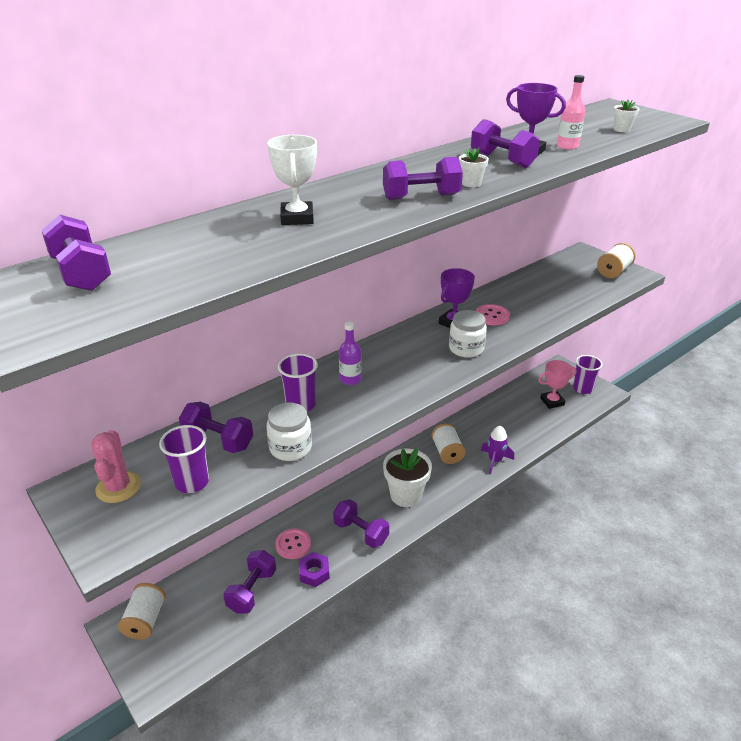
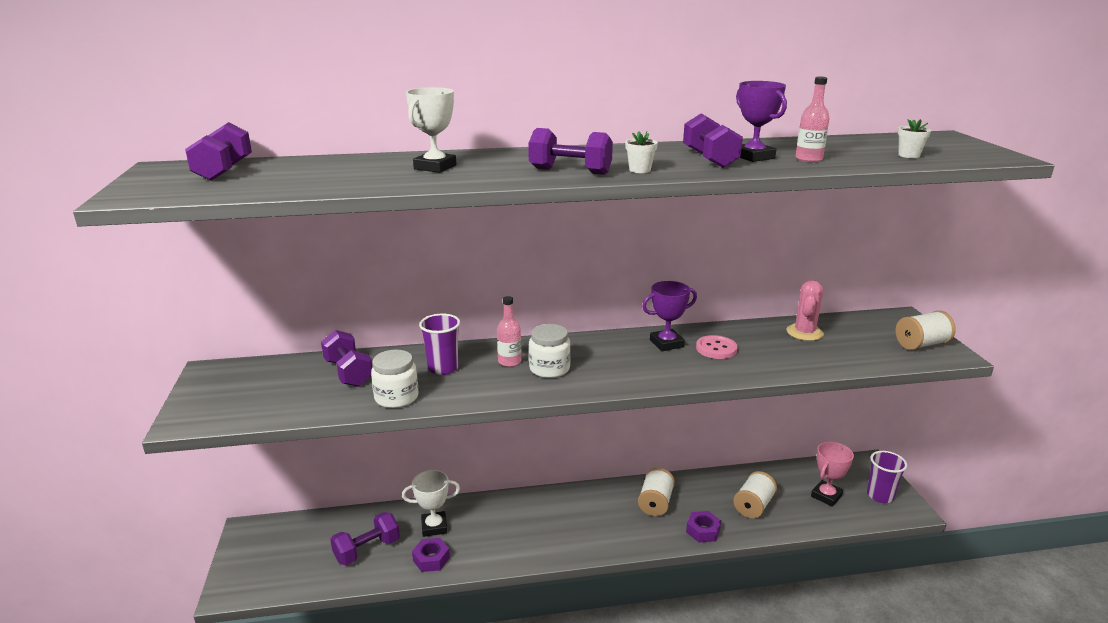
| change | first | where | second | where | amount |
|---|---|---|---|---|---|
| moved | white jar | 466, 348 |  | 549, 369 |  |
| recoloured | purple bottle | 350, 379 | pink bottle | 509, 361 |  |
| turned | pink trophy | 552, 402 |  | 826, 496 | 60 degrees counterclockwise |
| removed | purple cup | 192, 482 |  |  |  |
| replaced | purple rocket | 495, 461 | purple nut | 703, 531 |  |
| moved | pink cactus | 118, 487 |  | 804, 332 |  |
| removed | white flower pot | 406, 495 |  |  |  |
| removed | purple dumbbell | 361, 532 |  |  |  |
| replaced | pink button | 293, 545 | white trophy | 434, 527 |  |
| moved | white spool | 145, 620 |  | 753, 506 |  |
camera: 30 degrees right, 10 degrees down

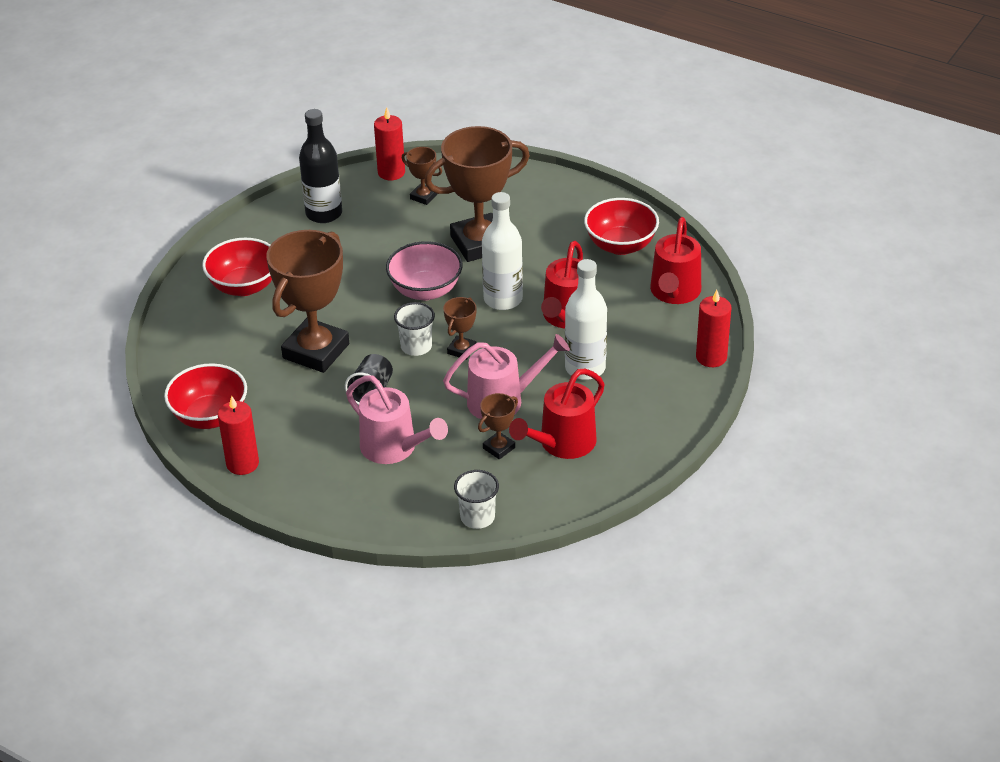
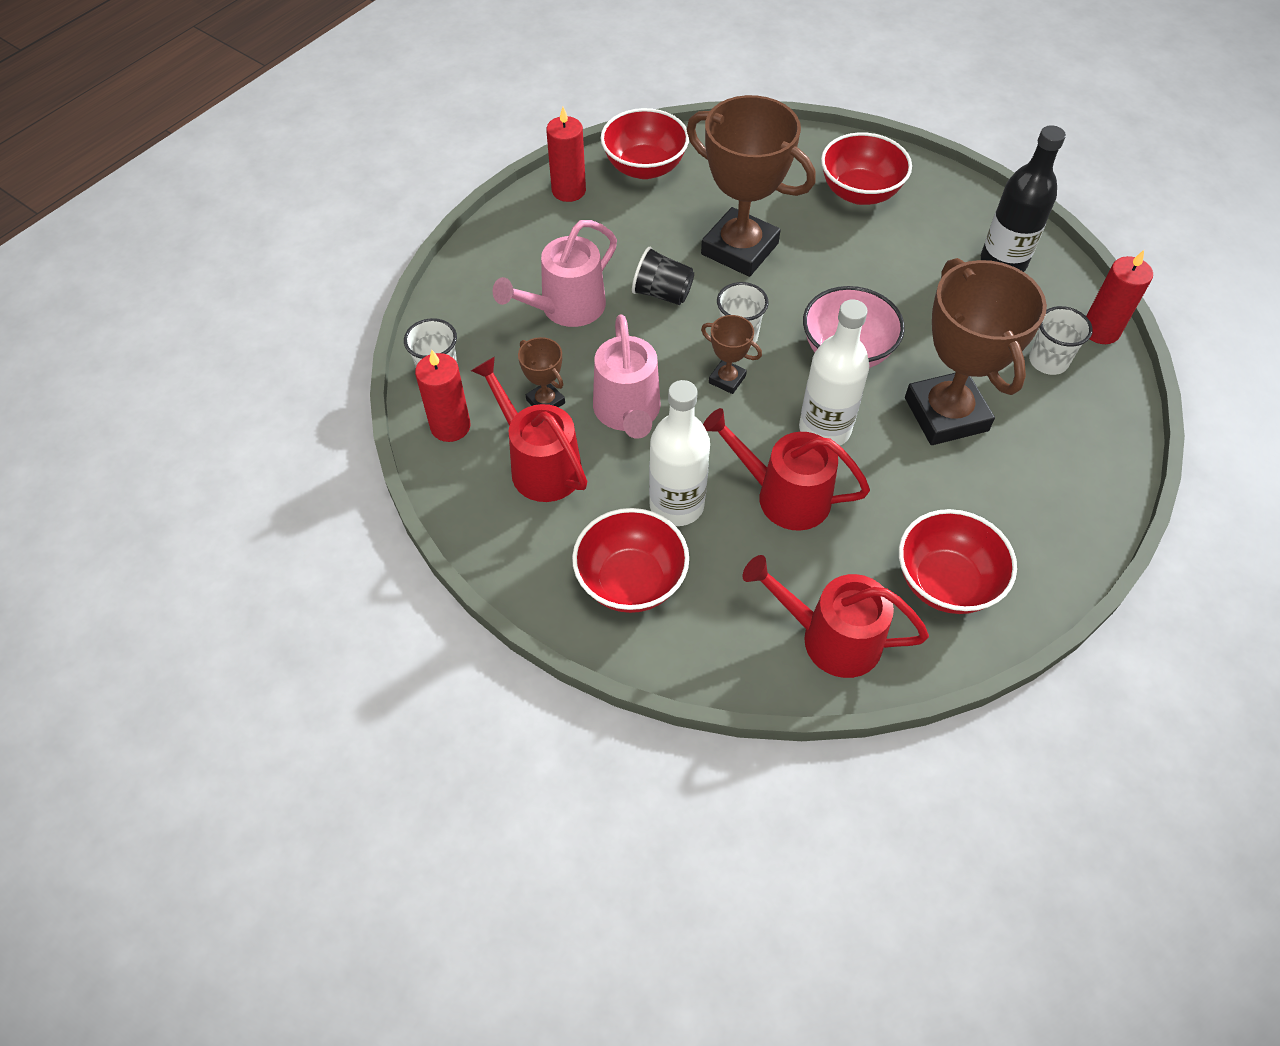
| change | first | where | second | where | amount |
|---|---|---|---|---|---|
| replaced | brown trophy | 423, 197 | white cup | 1048, 361 |  |
| moved | red candle | 711, 357 |  | 450, 426 |  |
| added |  |  | red bowl | 631, 581 |  |
camera: 95 degrees right, 15 degrees up

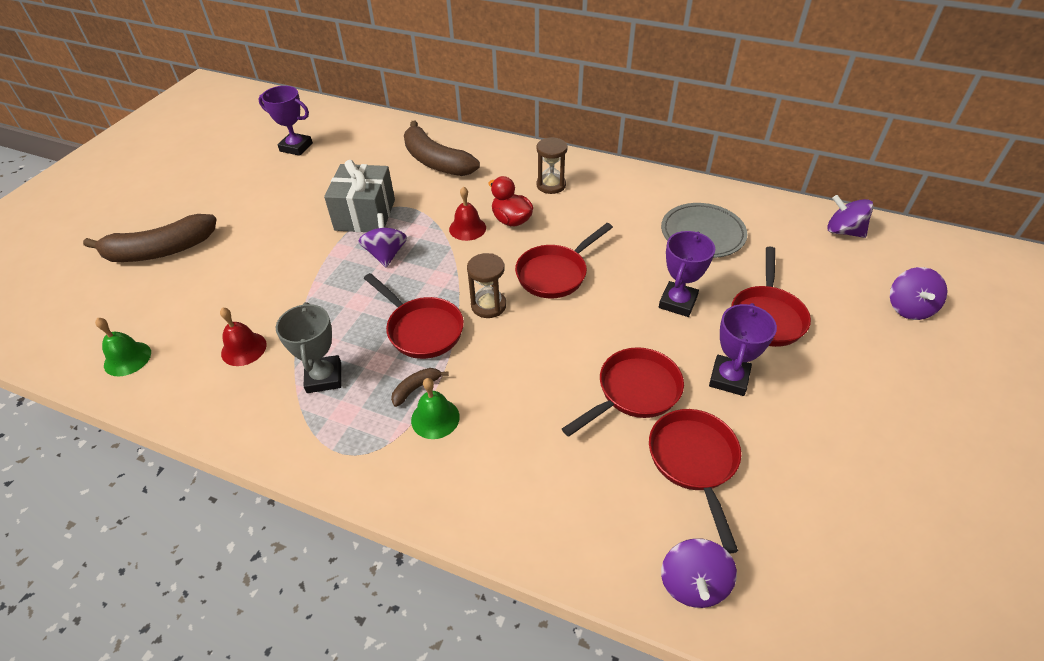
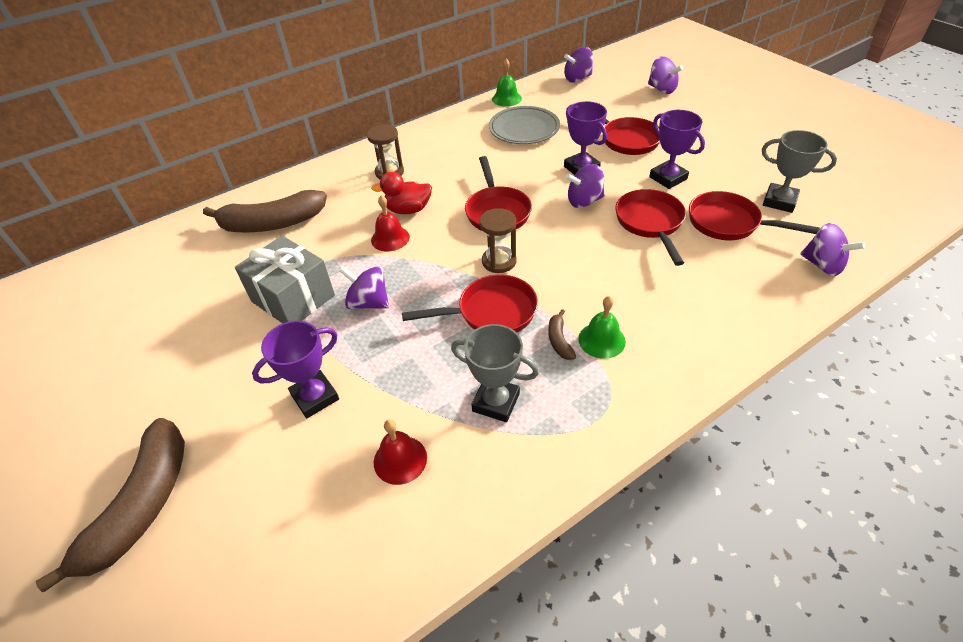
| change | first | where | second | where | amount |
|---|---|---|---|---|---|
| moved | purple trophy | 296, 147 |  | 315, 397 |  |
| moved | green bell | 127, 358 |  | 506, 98 |  |
| added |  |  | grey trophy | 779, 201 |  |
| added |  |  | purple spinning top | 584, 201 |  |
camera: 55 degrees left, 0 degrees up

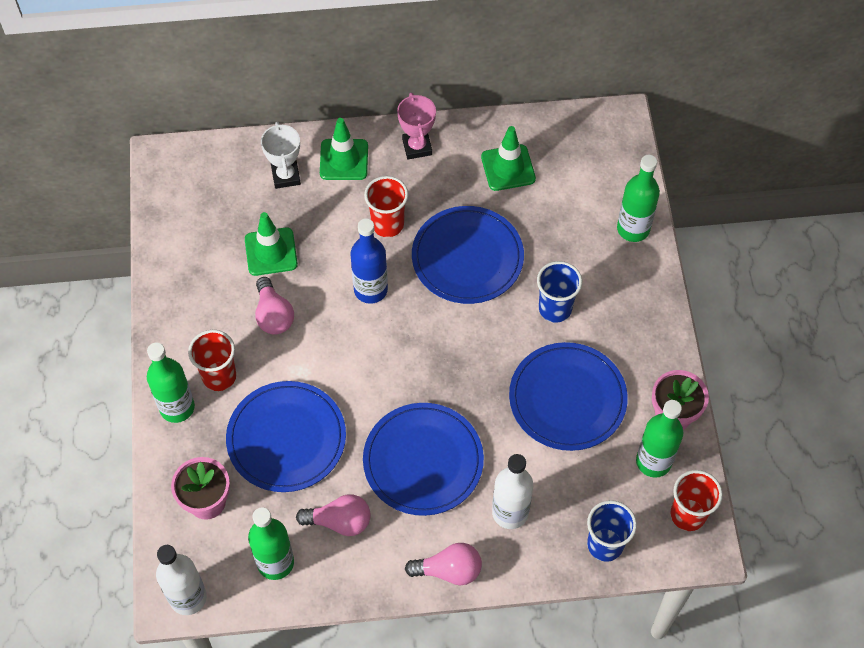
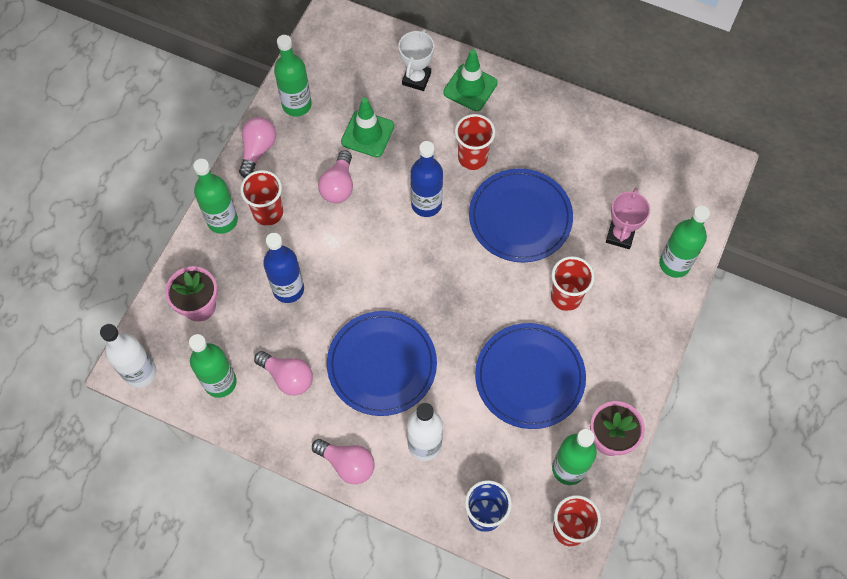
| change | first | where | second | where | amount |
|---|---|---|---|---|---|
| moved | pink trophy | 417, 147 |  | 620, 235 |  |
| removed | green traffic cone | 508, 168 |  |  |  |
| recoloured | blue cup | 555, 309 | red cup | 566, 297 |  |
| replaced | blue plate | 286, 438 | blue bottle | 288, 289 |  |
| added |  |  | green bottle | 297, 105 |  |
| added |  |  | pink light bulb | 258, 150 |  |
camera: 30 degrees right, 5 degrees up

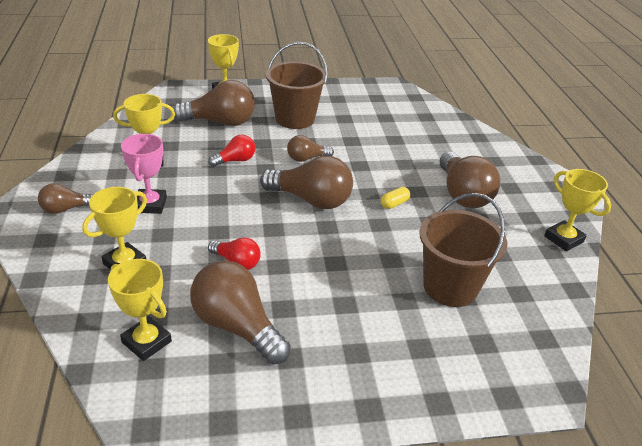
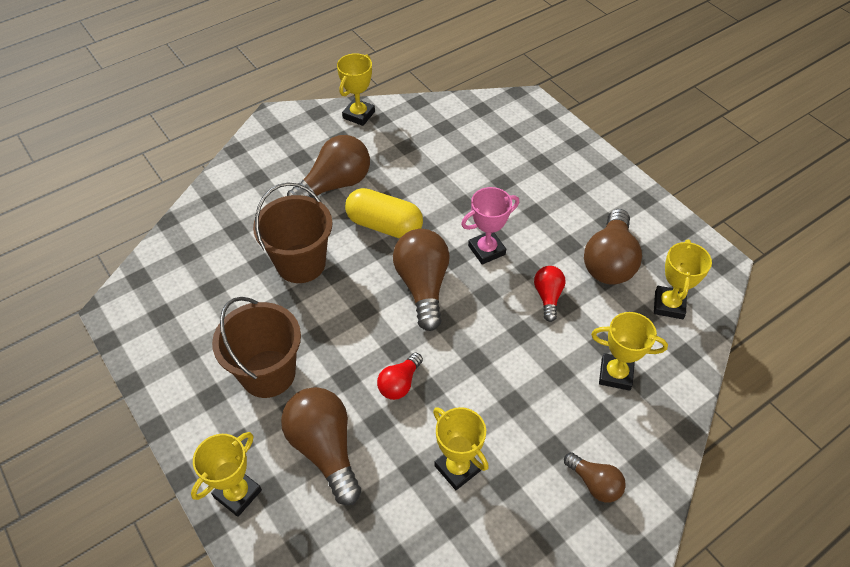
| change | first | where | second | where | amount |
|---|---|---|---|---|---|
| moved | pink trophy | 150, 205 |  | 486, 250 |  |
| turned | red light bulb | 235, 160 |  | 399, 383 | 90 degrees counterclockwise |
| removed | brown light bulb | 306, 158 |  |  |  |
| resized | yellow capsule | 394, 204 |  | 384, 225 | x2.29 |
| moved | brown bucket | 450, 287 |  | 301, 263 |  |
camera: 115 degrees left, 15 degrees up

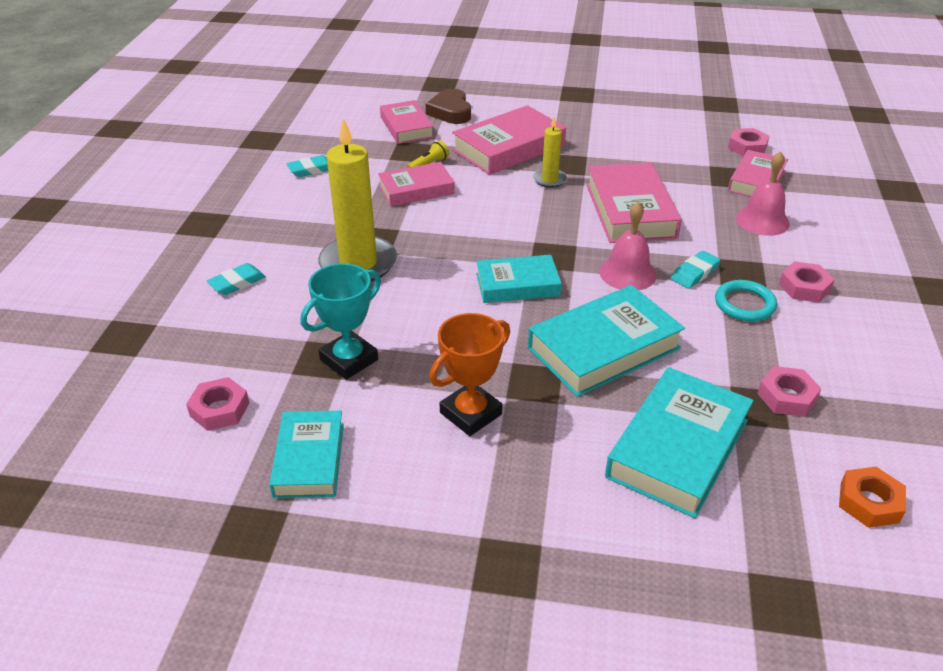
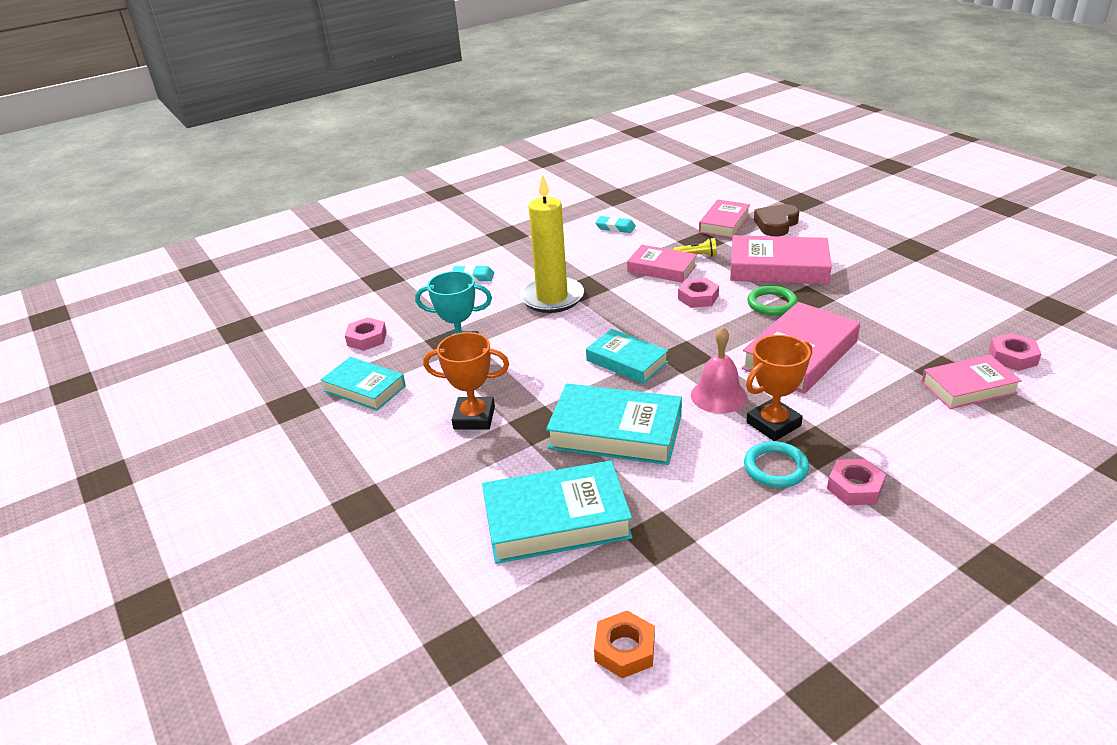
| change | first | where | second | where | amount |
|---|---|---|---|---|---|
| replaced | yellow candle | 549, 180 | green ring | 772, 304 |  |
| removed | pink bell | 762, 220 |  |  |  |
| replaced | turquoise eraser | 694, 273 | orange trophy | 773, 424 |  |
| moved | pink nut | 786, 397 |  | 698, 297 |  |
| turned | turquoise book | 309, 459 |  | 364, 388 | 75 degrees clockwise |
camera: 50 degrees right, 5 degrees down

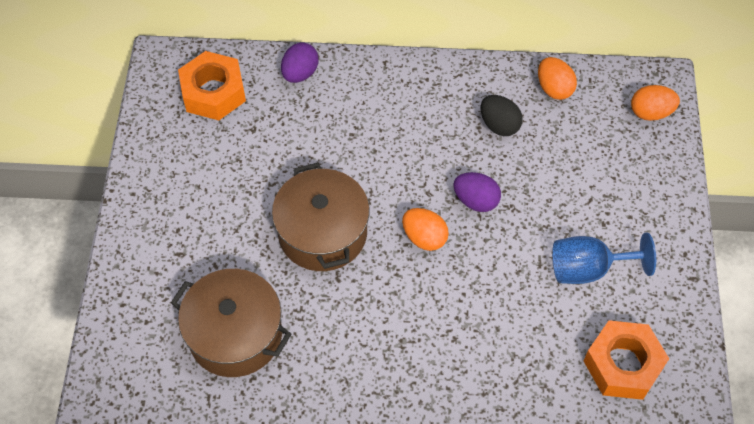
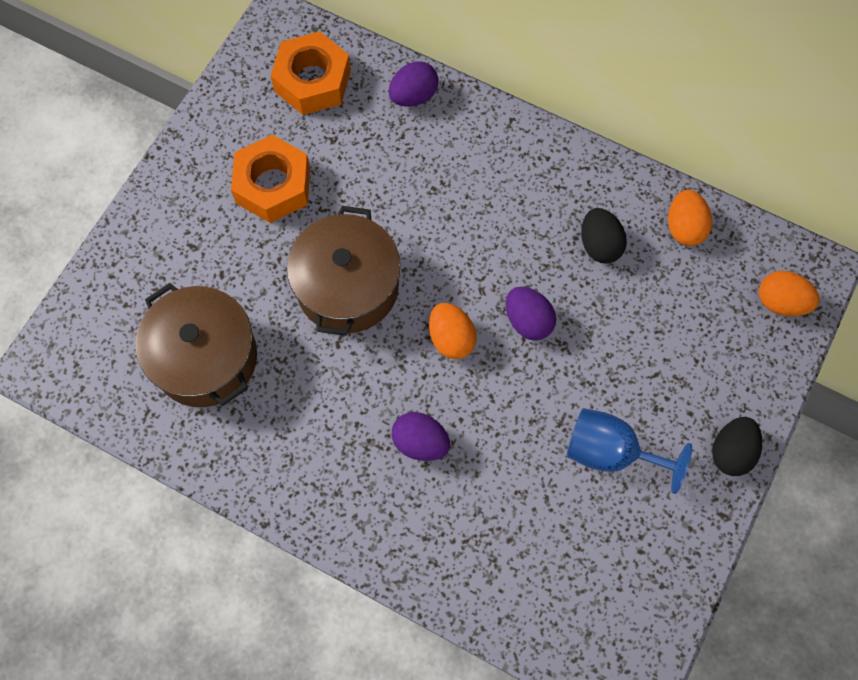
| change | first | where | second | where | amount |
|---|---|---|---|---|---|
| moved | orange nut | 622, 364 |  | 273, 185 |  |
| added |  |  | purple egg | 420, 442 |  |
| added |  |  | black egg | 731, 452 |  |
camera: 25 degrees right, 10 degrees up

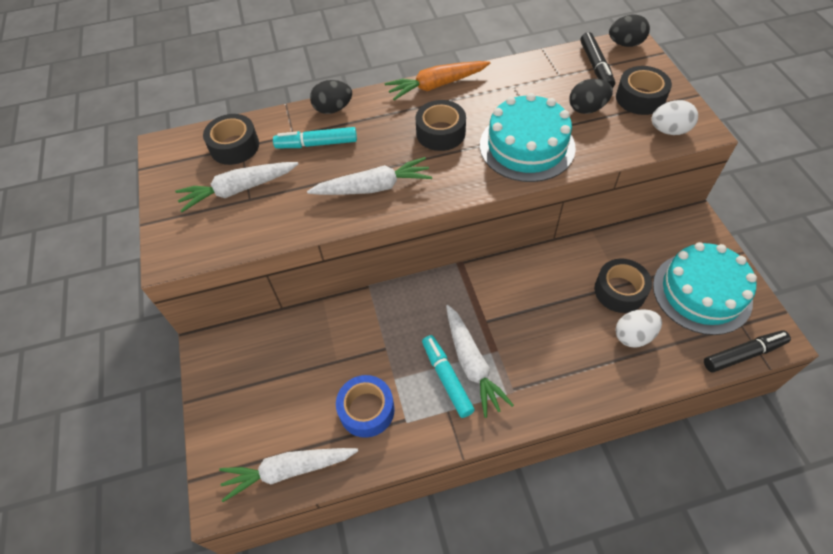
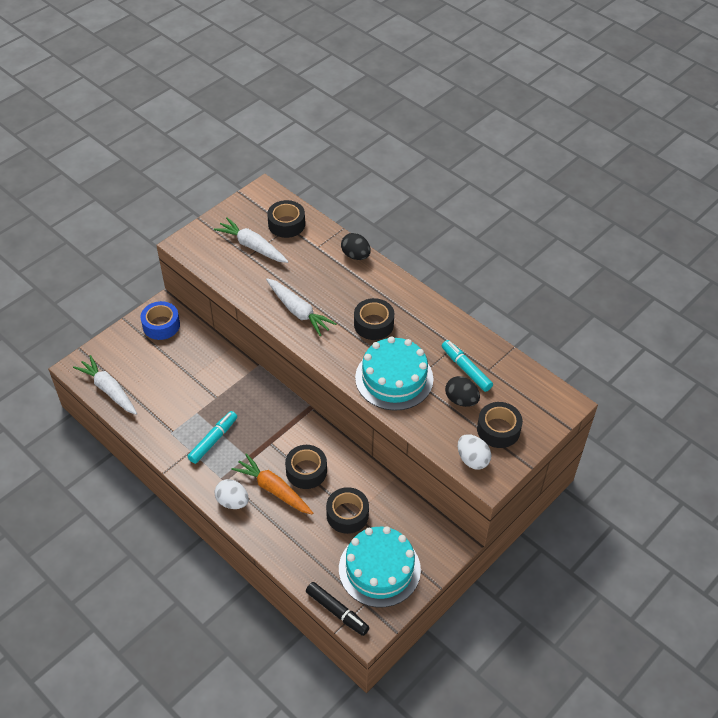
| change | first | where | second | where | amount |
|---|---|---|---|---|---|
| removed | black egg | 625, 44 |  |  |  |
| removed | black marker | 596, 66 |  |  |  |
| moved | orange carrot | 437, 85 |  | 274, 489 |  |
| moved | turquoise marker | 316, 144 |  | 466, 369 |  |
| removed | white carrot | 472, 364 |  |  |  |
| moved | white egg | 633, 336 |  | 232, 501 |  |
| moved | blue tape | 366, 410 |  | 161, 325 |  |
| added |  |  | black tape | 306, 471 |  |
camera: 55 degrees right, 5 degrees down

